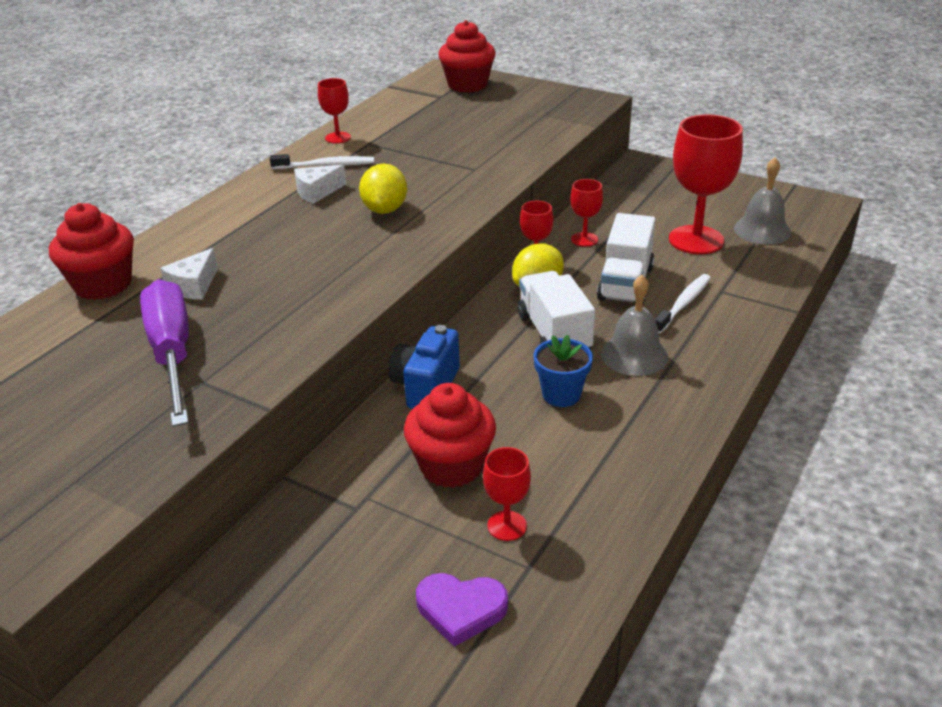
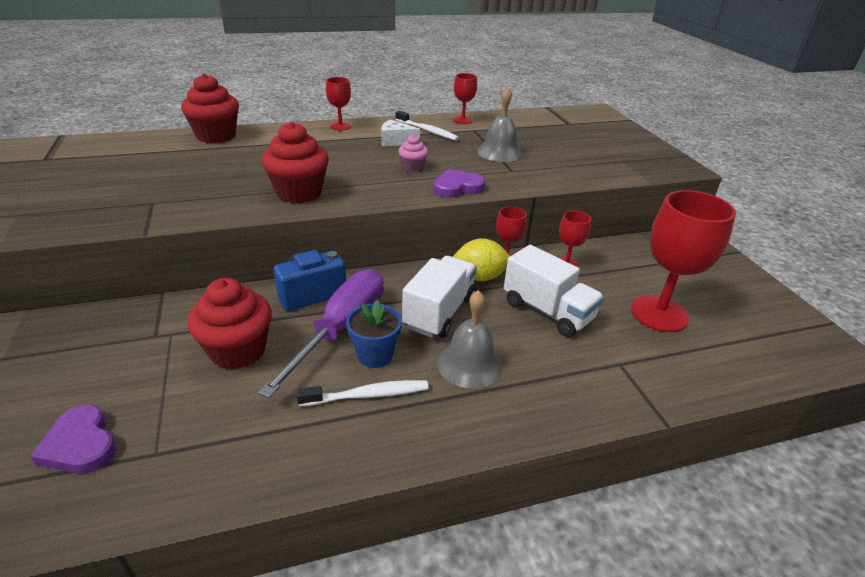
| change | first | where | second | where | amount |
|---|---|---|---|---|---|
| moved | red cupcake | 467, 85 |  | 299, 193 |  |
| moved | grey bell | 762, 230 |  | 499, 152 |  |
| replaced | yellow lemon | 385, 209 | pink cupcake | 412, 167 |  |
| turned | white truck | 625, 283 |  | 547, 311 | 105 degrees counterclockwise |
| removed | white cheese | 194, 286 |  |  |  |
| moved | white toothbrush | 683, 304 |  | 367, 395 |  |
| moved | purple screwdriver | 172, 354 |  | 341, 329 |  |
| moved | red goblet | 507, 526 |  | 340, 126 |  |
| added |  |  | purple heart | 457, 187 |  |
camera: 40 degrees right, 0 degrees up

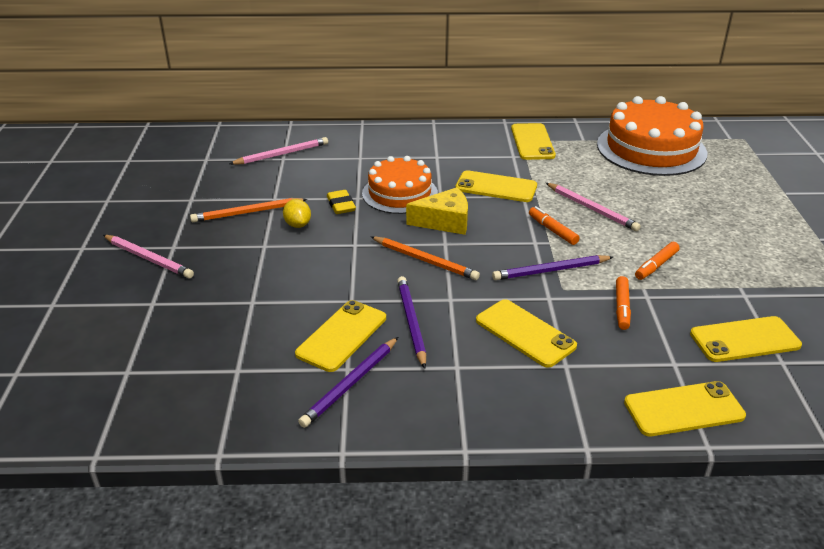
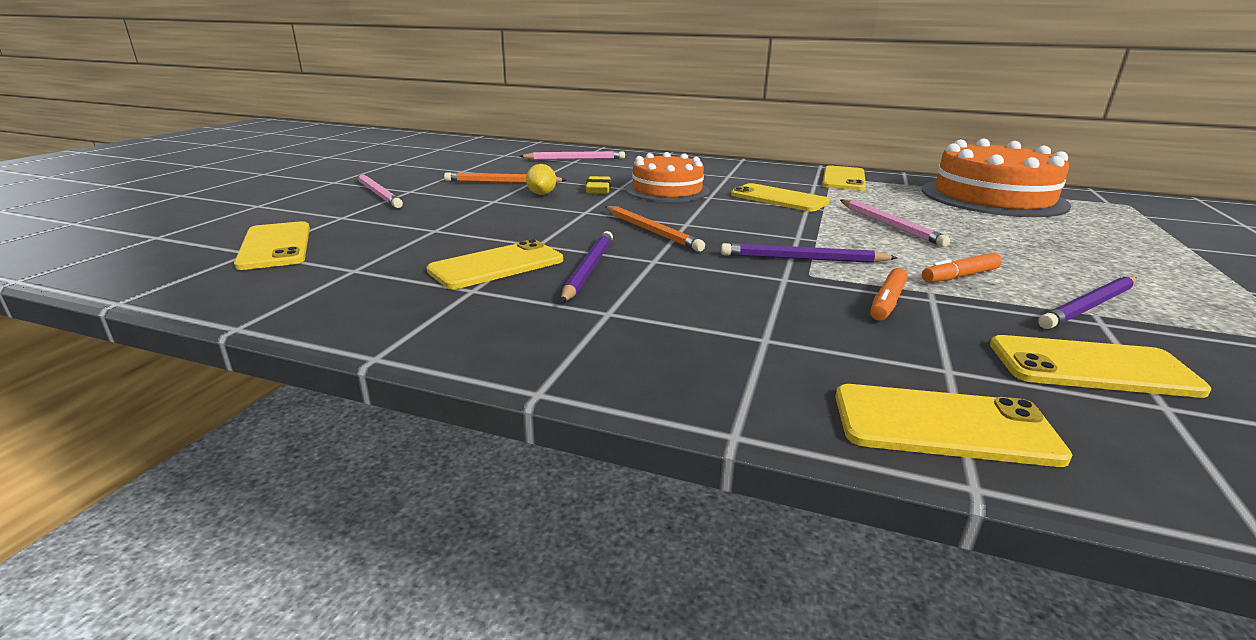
| change | first | where | second | where | amount |
|---|---|---|---|---|---|
| removed | yellow cheese | 445, 221 |  |  |  |
| removed | orange marker | 552, 230 |  |  |  |
| moved | yellow phone | 525, 333 |  | 275, 246 |  |
| moved | purple pencil | 350, 383 |  | 1089, 306 |  |
camera: 20 degrees right, 10 degrees down

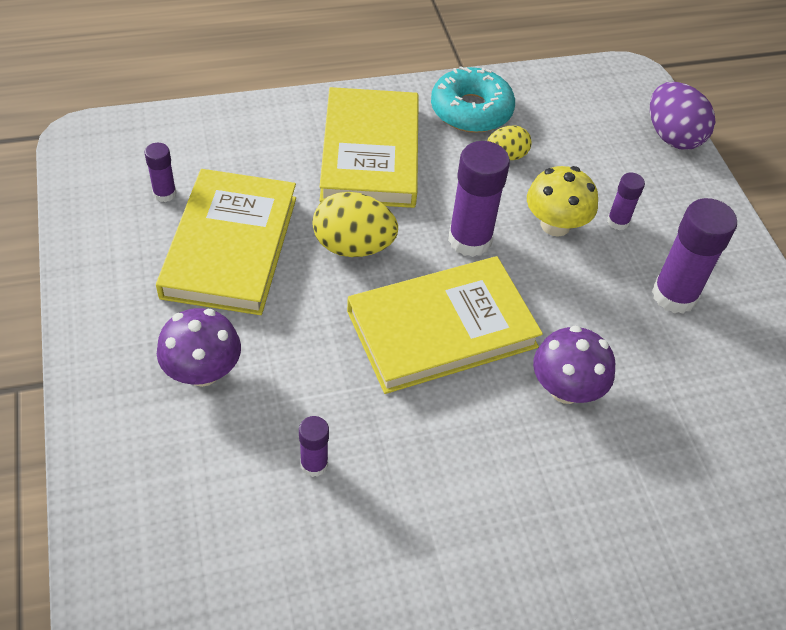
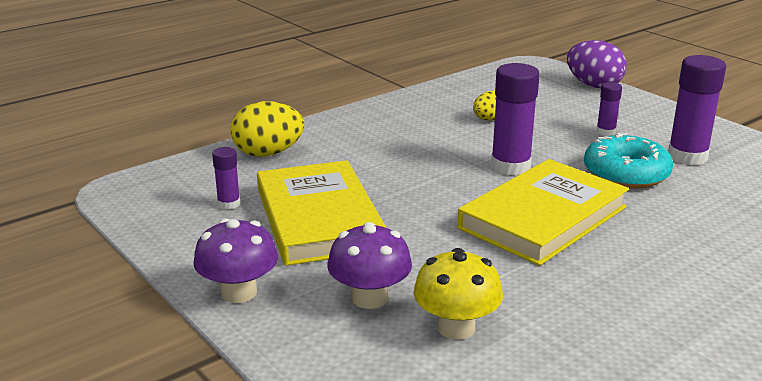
| change | first | where | second | where | amount |
|---|---|---|---|---|---|
| moved | turquoise donut | 471, 110 |  | 626, 173 |  |
| removed | yellow book | 370, 153 |  |  |  |
| moved | yellow mushroom | 555, 225 |  | 456, 328 |  |
| moved | yellow egg | 353, 246 |  | 268, 153 |  |
| moved | purple mushroom | 566, 389 |  | 239, 292 |  |
| removed | purple glue stick | 314, 464 |  |  |  |
camera: 20 degrees left, 25 degrees down

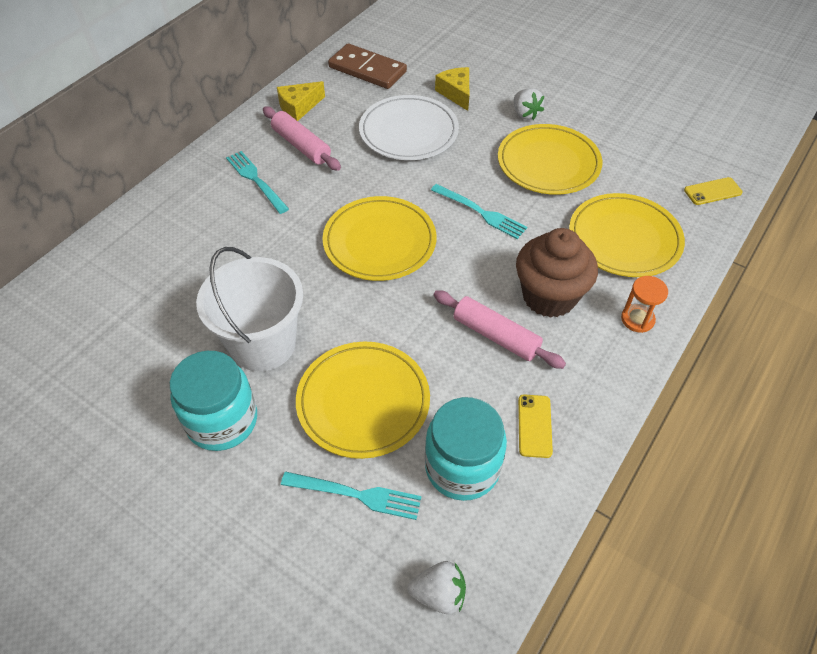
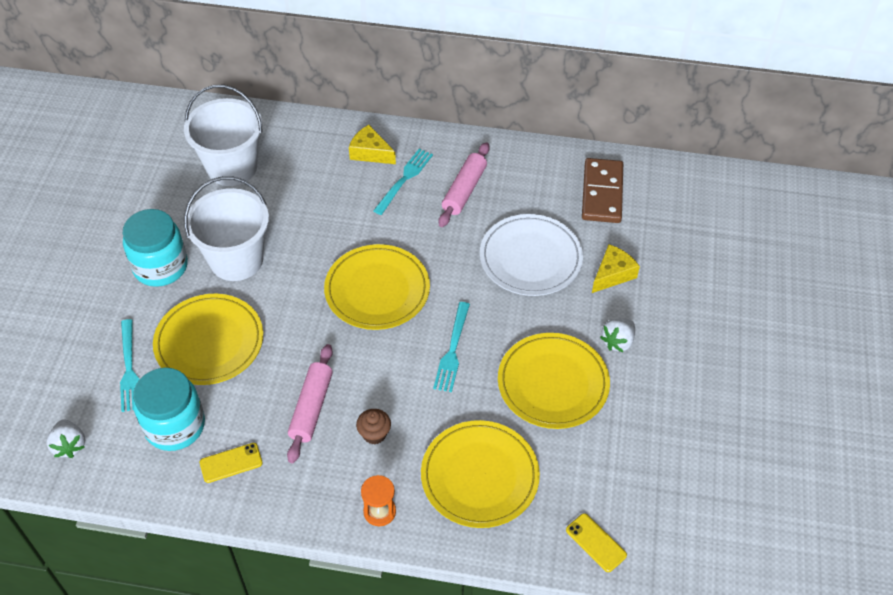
| change | first | where | second | where | amount |
|---|---|---|---|---|---|
| moved | yellow cheese | 299, 107 |  | 370, 153 |  |
| resized | brown cupcake | 549, 296 |  | 374, 434 | x0.46 |
| added |  |  | white bucket | 232, 167 |  |
camera: 65 degrees right, 0 degrees up

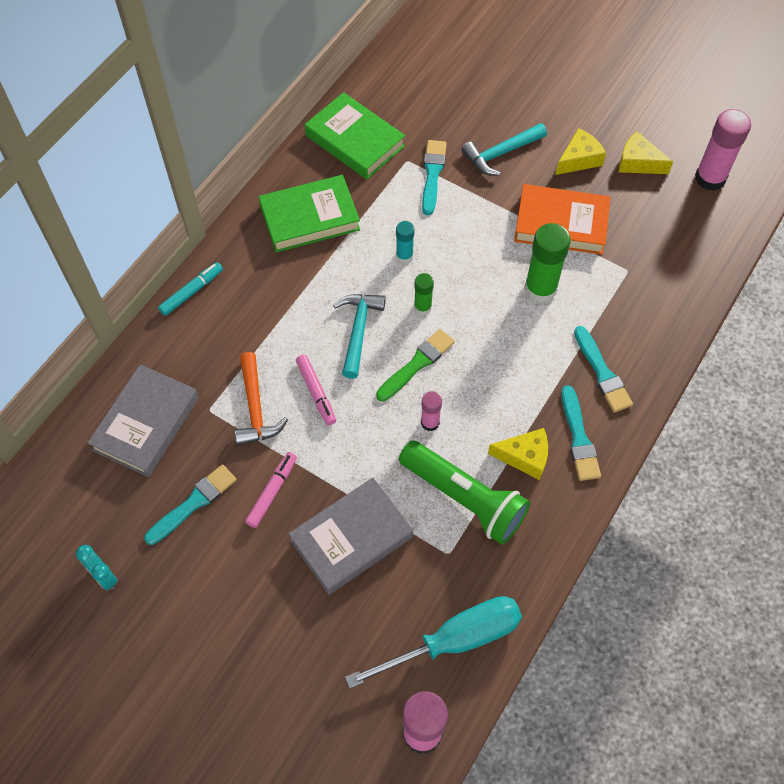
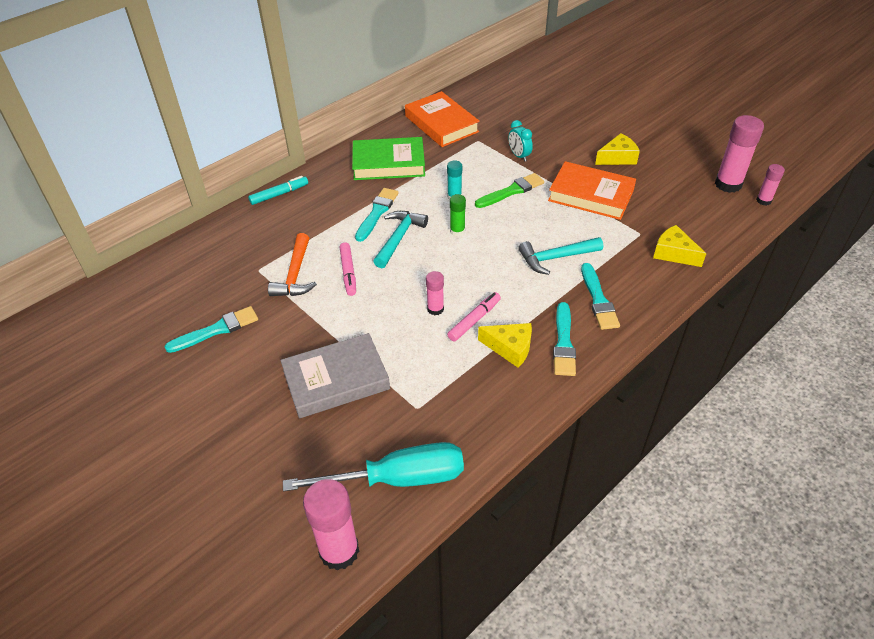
| change | first | where | second | where | amount |
|---|---|---|---|---|---|
| recoloured | green book | 355, 141 | orange book | 441, 124 |  |
| moved | turquoise hammer | 501, 153 |  | 556, 258 |  |
| moved | yellow cheese | 638, 162 |  | 673, 253 |  |
| moved | turquoise brush | 432, 174 |  | 377, 213 |  |
| removed | green glue stick | 540, 289 |  |  |  |
| moved | green brush | 417, 364 |  | 511, 191 |  |
| removed | grey book | 146, 424 |  |  |  |
| removed | green flashlight | 464, 498 |  |  |  |
| moved | pink marker | 272, 492 |  | 474, 320 |  |
| moved | turquoise clock | 104, 576 |  | 519, 156 |  |
| added |  |  | pink glue stick | 763, 200 |  |
camera: 15 degrees right, 15 degrees down

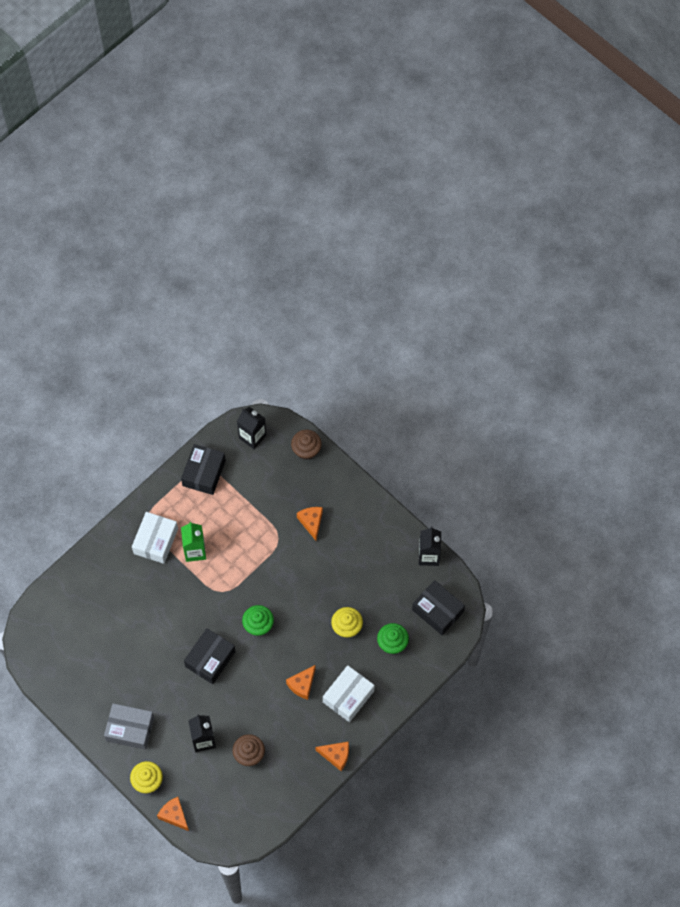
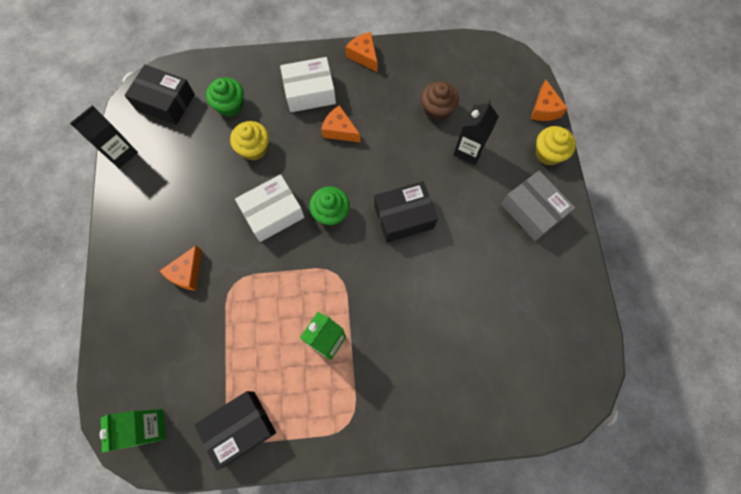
| change | first | where | second | where | amount |
|---|---|---|---|---|---|
| recoloured | black carton | 252, 437 | green carton | 150, 427 |  |
| removed | brown cupcake | 306, 450 |  |  |  |
| moved | white box | 155, 541 |  | 273, 213 |  |
| turned | black box | 437, 611 |  | 165, 102 | 60 degrees counterclockwise |
| turned | orange cheese | 302, 685 |  | 339, 130 | 135 degrees counterclockwise |
camera: 140 degrees left, 5 degrees up

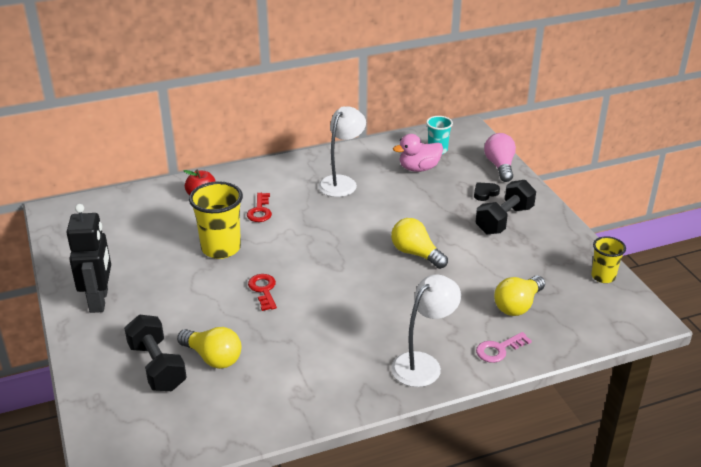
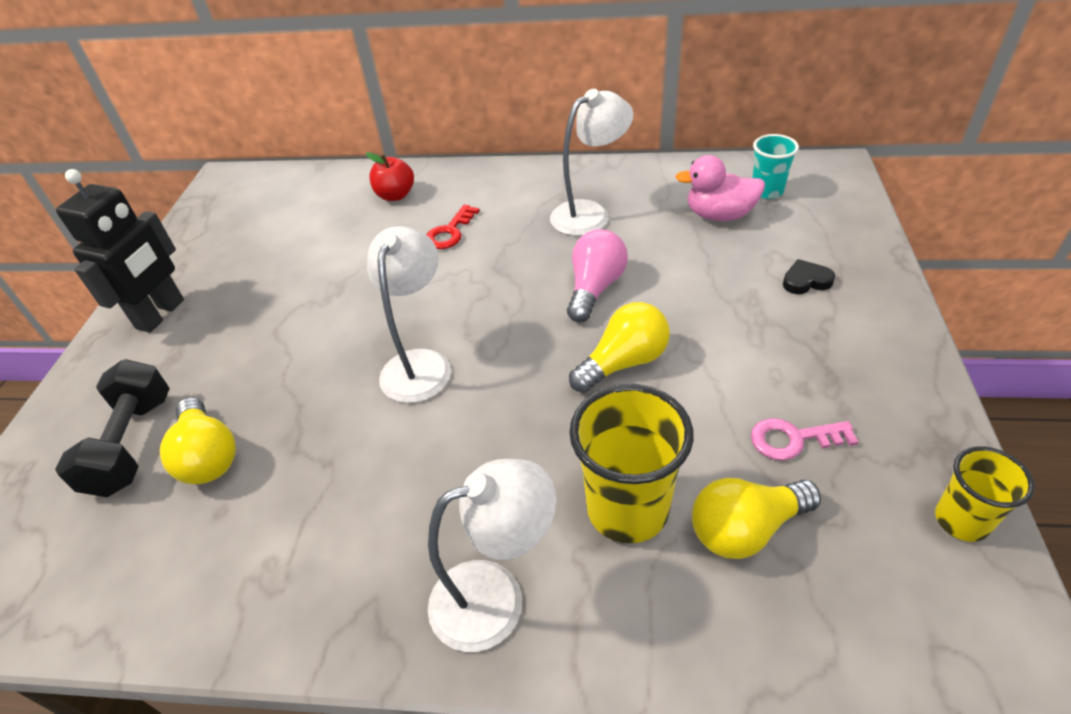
| change | first | where | second | where | amount |
|---|---|---|---|---|---|
| moved | pink light bulb | 500, 166 |  | 595, 288 |  |
| removed | black dumbbell | 504, 220 |  |  |  |
| moved | yellow cup | 221, 248 |  | 627, 509 |  |
| turned | yellow light bulb | 416, 253 |  | 623, 362 | 75 degrees clockwise |
| removed | red key | 263, 290 |  |  |  |
| moved | pink key | 499, 349 |  | 794, 439 |  |
| added |  |  | white lamp | 420, 363 |  |
camera: 30 degrees right, 10 degrees up

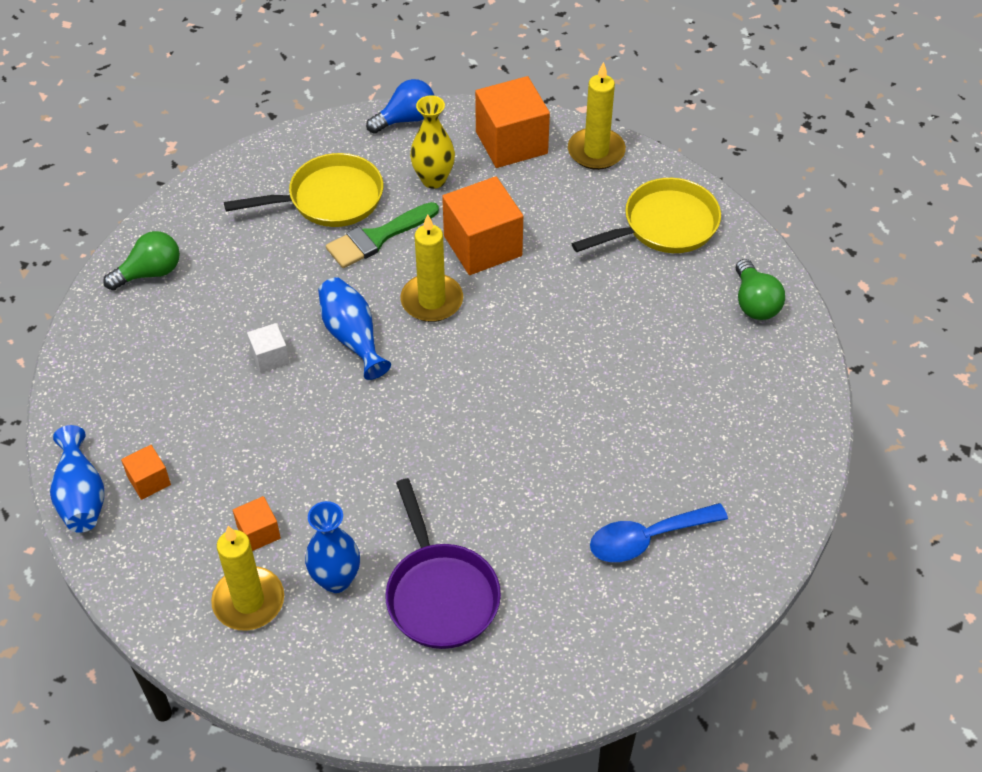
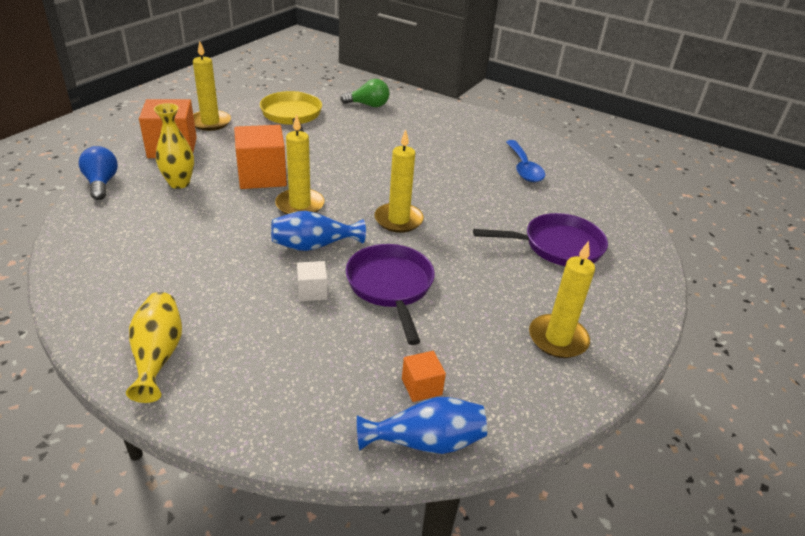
| change | first | where | second | where | amount |
|---|---|---|---|---|---|
| removed | yellow pan | 329, 199 |  |  |  |
| removed | green brush | 377, 238 |  |  |  |
| replaced | green light bulb | 150, 273 | yellow vase | 158, 355 |  |
| removed | orange cube | 258, 532 |  |  |  |
| removed | blue vase | 336, 580 |  |  |  |
| added |  |  | yellow candle | 398, 220 |  |
| added |  |  | purple pan | 391, 286 |  |
camera: 80 degrees left, 15 degrees down

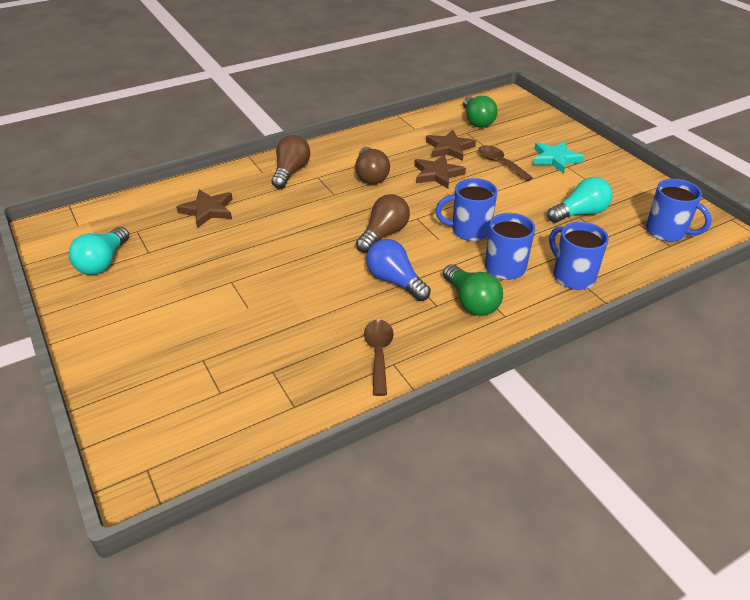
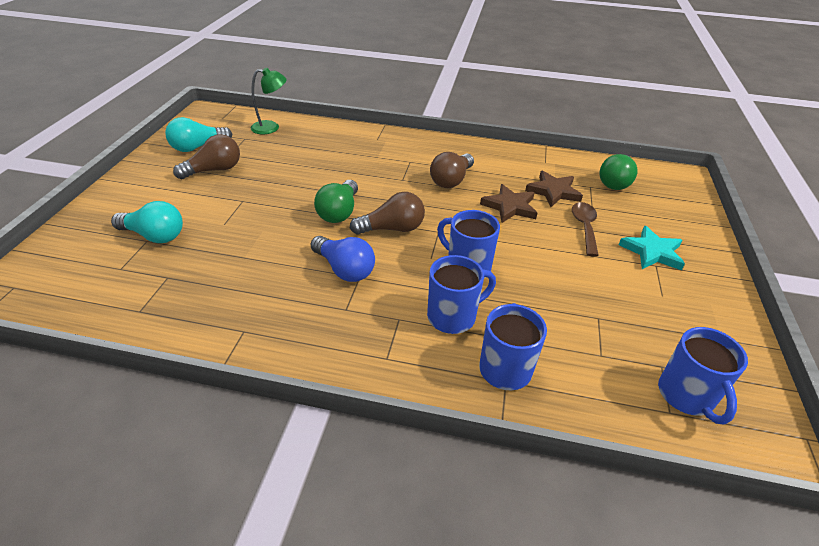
| change | first | where | second | where | amount |
|---|---|---|---|---|---|
| moved | brown light bulb | 290, 172 |  | 214, 170 |  |
| moved | turquoise light bulb | 580, 213 |  | 154, 236 |  |
| removed | brown star | 208, 210 |  |  |  |
| turned | blue light bulb | 395, 281 |  | 344, 269 | 135 degrees clockwise |
| moved | green light bulb | 471, 302 |  | 339, 212 |  |
| removed | brown spoon | 378, 353 |  |  |  |
| added |  |  | green lamp | 271, 127 |  |
camera: 40 degrees right, 0 degrees up

